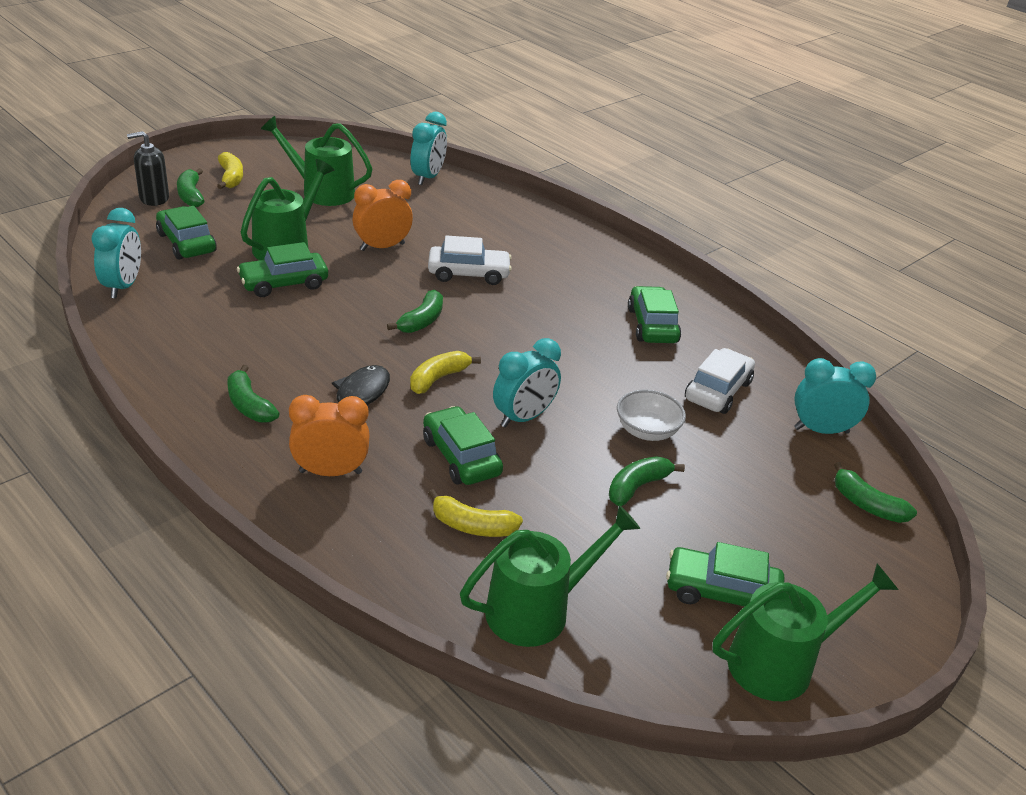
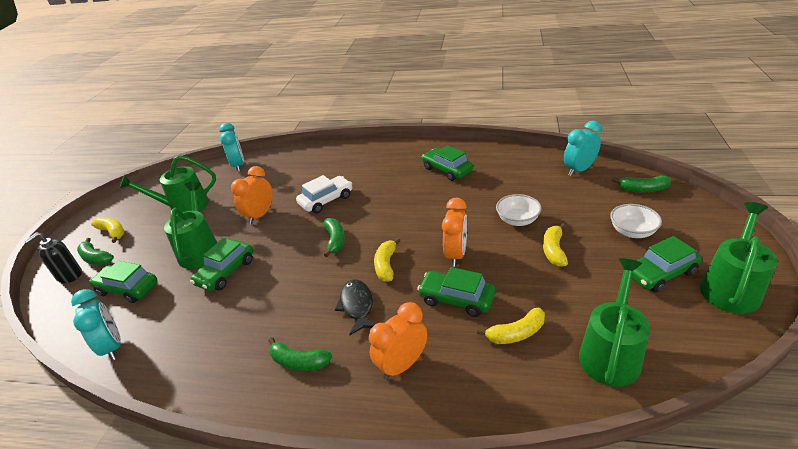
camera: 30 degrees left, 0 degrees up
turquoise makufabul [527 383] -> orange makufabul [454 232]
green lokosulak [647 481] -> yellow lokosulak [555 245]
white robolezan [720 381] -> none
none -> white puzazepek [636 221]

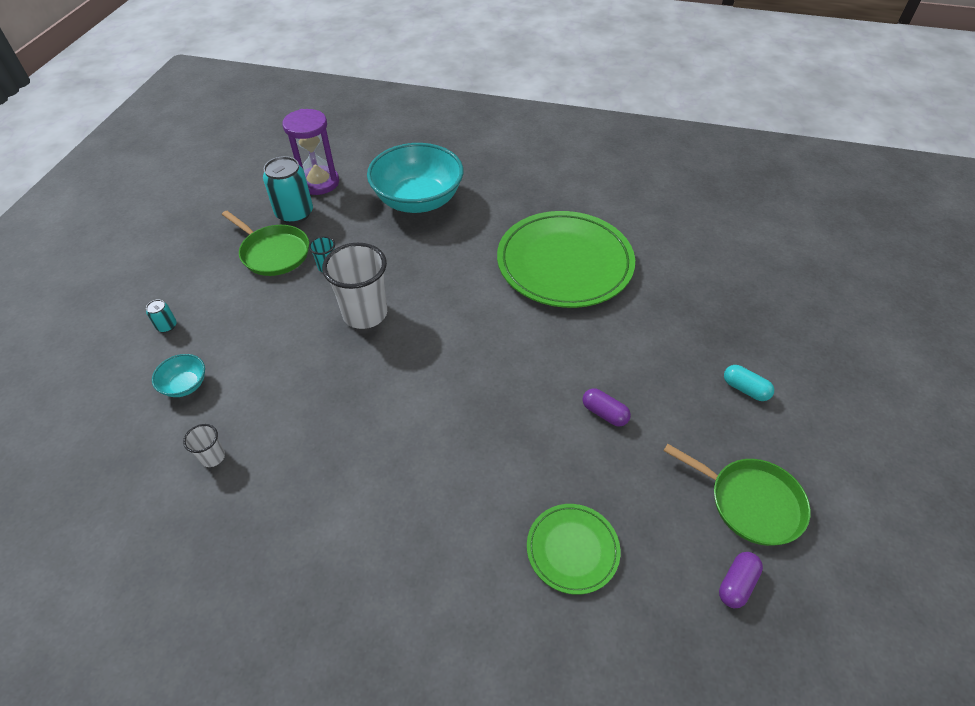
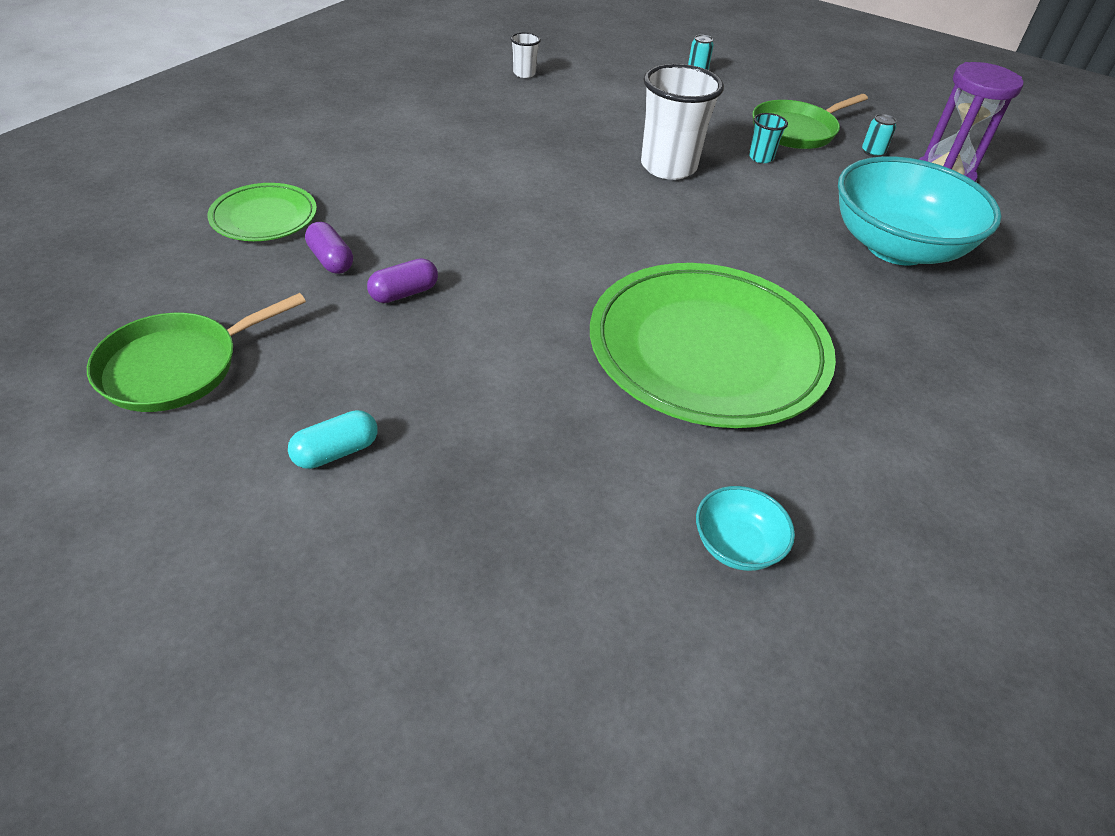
camera: 105 degrees right, 5 degrees down
turquoise puzazepek [178 375] -> turquoise puzazepek [745 528], shifted
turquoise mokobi [288 190] -> turquoise mokobi [879 135], x0.46
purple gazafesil [741 580] -> purple gazafesil [329 248], shifted

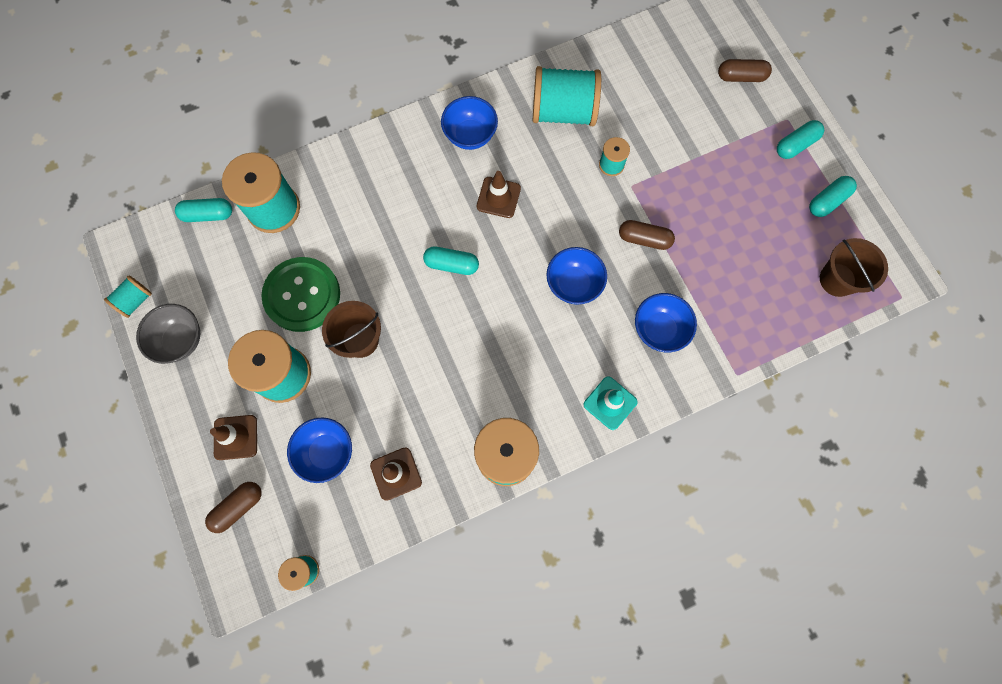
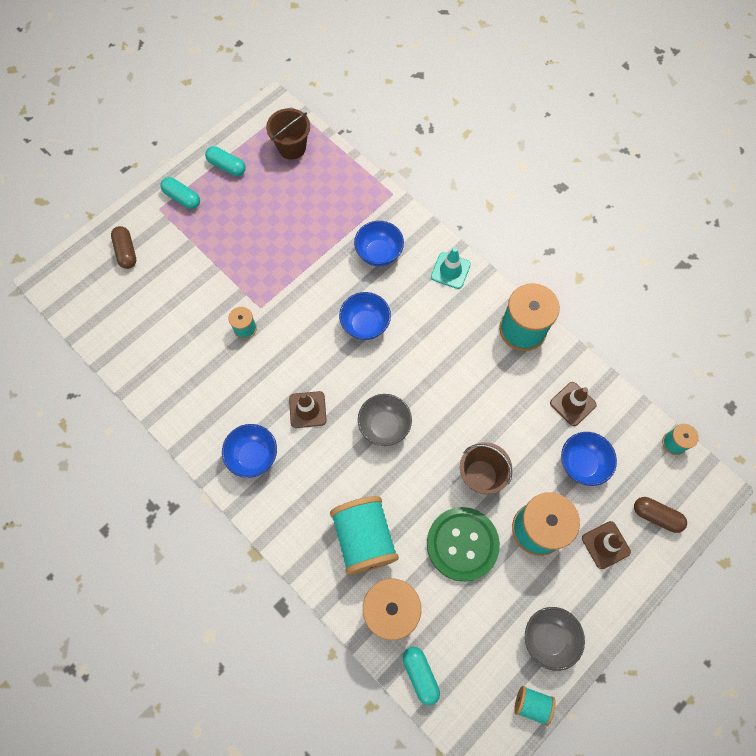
camera: 110 degrees left, 5 degrees down
turquoise gazafesil [451 260] -> grey puzazepek [385 420]
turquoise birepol [567 96] -> turquoise birepol [364 535], shifted
brown gazafesil [647 235] -> none

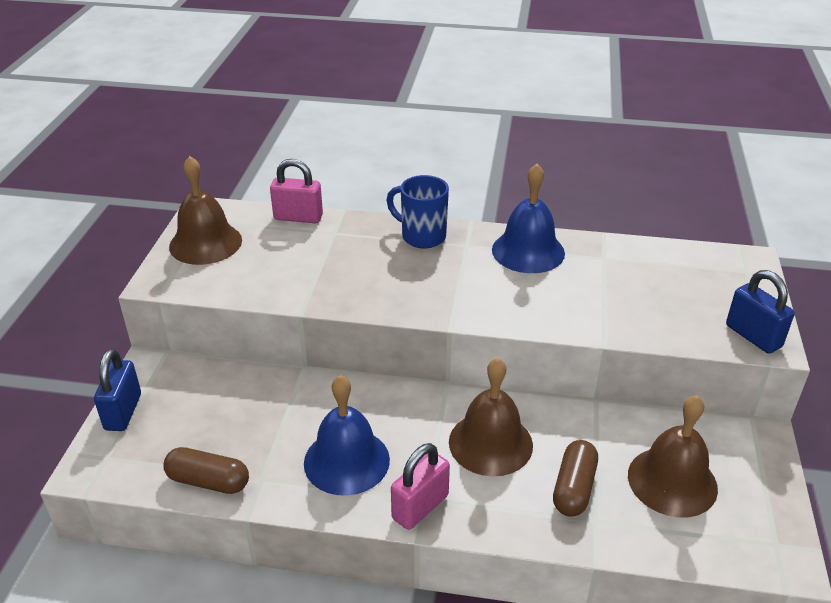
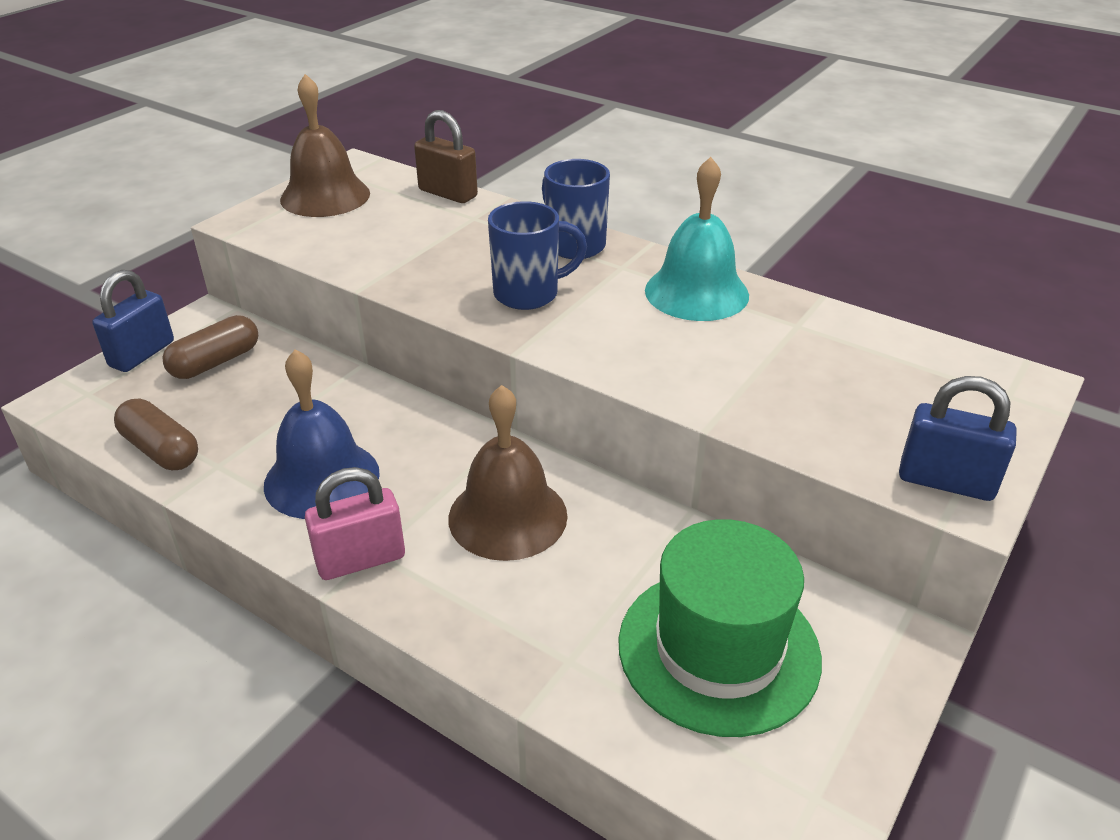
camera: 25 degrees right, 0 degrees up
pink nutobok [296 191] -> brown nutobok [446 156]
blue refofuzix [528 218] -> turquoise refofuzix [697 239]
brown gazafesil [575 478] -> brown gazafesil [210 347], shifted
brown refofuzix [673 456] -> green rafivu [720 628]
blue nutobok [760 312] -> blue nutobok [958 438], 60 degrees counterclockwise
none -> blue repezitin [537 255]

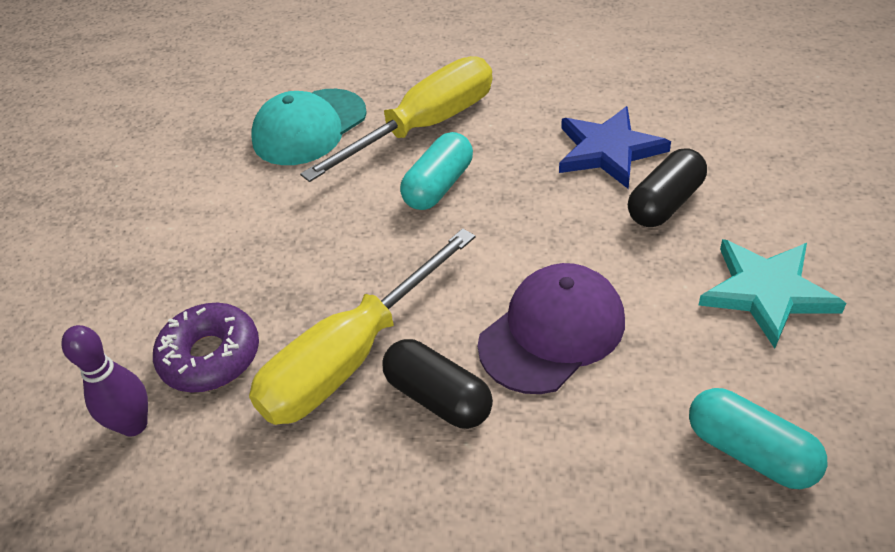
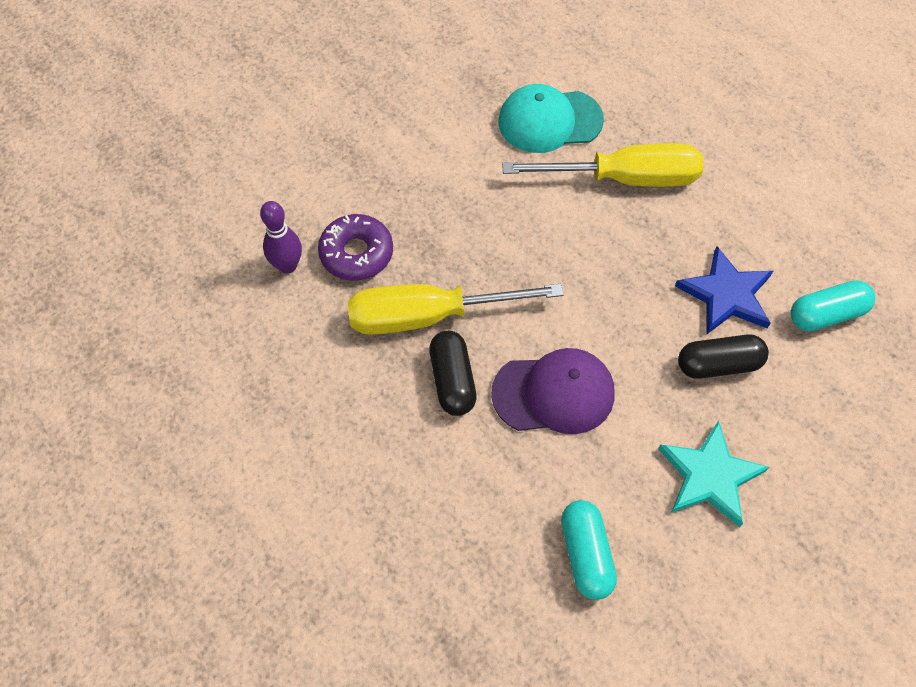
camera: 35 degrees right, 15 degrees up
turquoise gazafesil [436 171] -> turquoise gazafesil [833 305], shifted

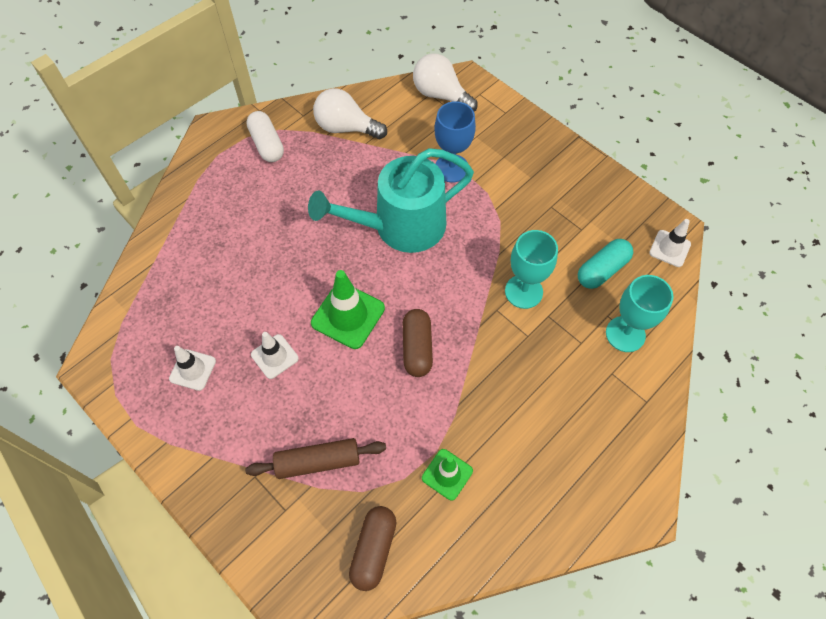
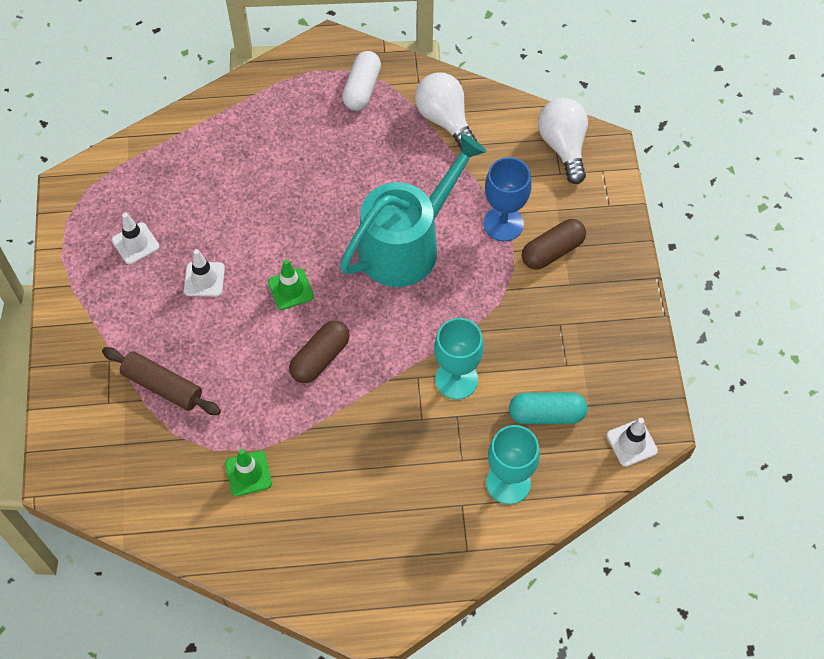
camera: 40 degrees right, 0 degrees up
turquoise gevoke [391 200] -> turquoise gevoke [413 210], 120 degrees clockwise
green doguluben [348 309] -> green doguluben [291 284], x0.62
brown gazafesil [372 548] -> brown gazafesil [554 244], shifted

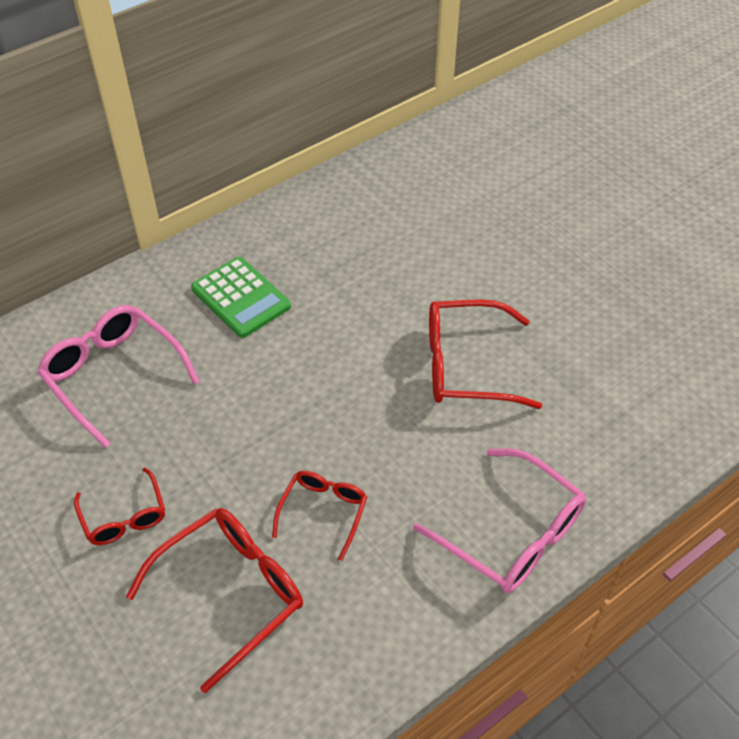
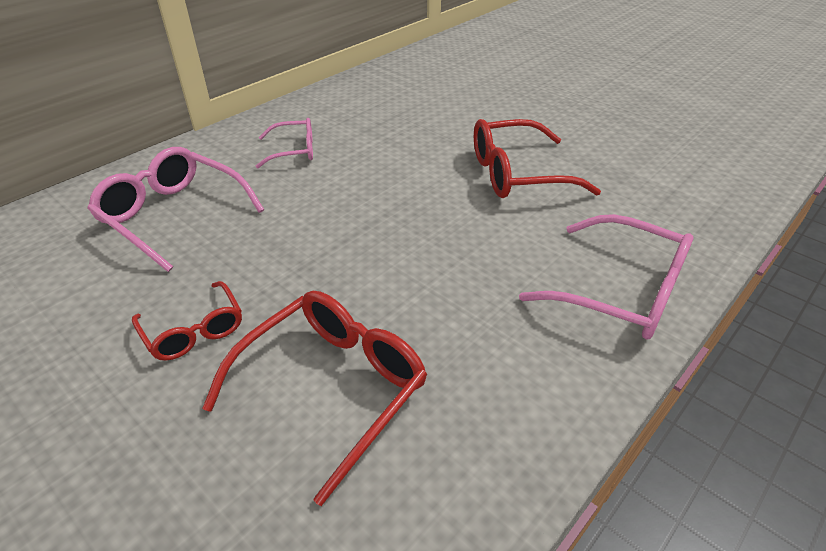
camera: 10 degrees left, 10 degrees down
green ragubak [241 297] -> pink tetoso [284 143]
red tetoso [319 516] -> none

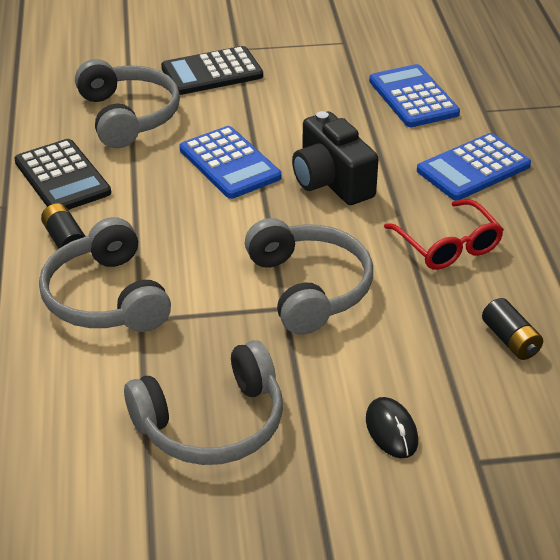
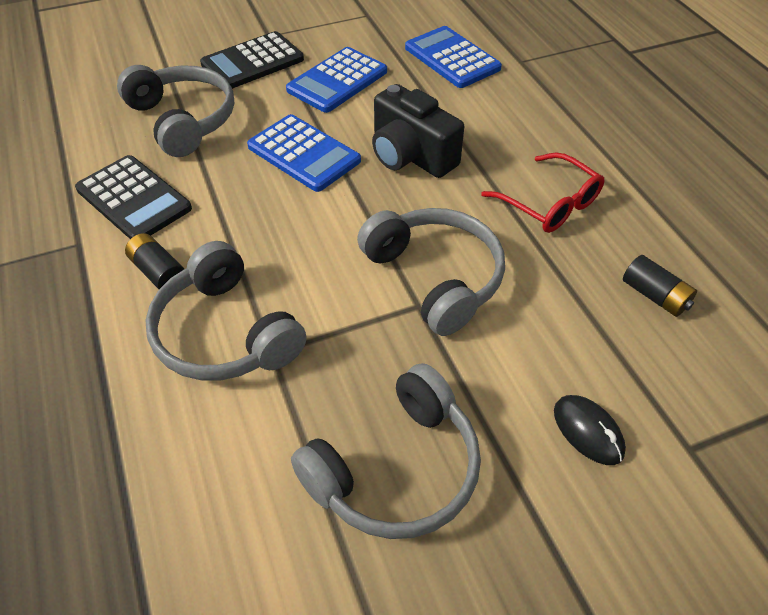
camera: 15 degrees left, 10 degrees up
blue ragubak [474 167] -> blue ragubak [336 80], shifted

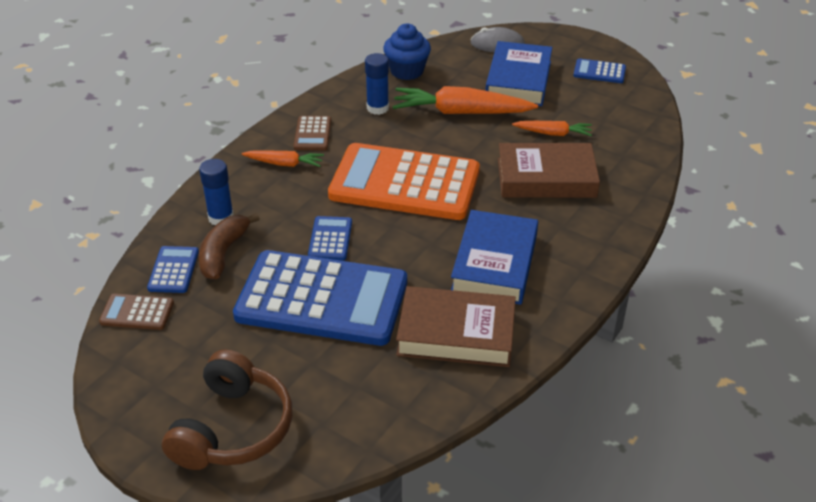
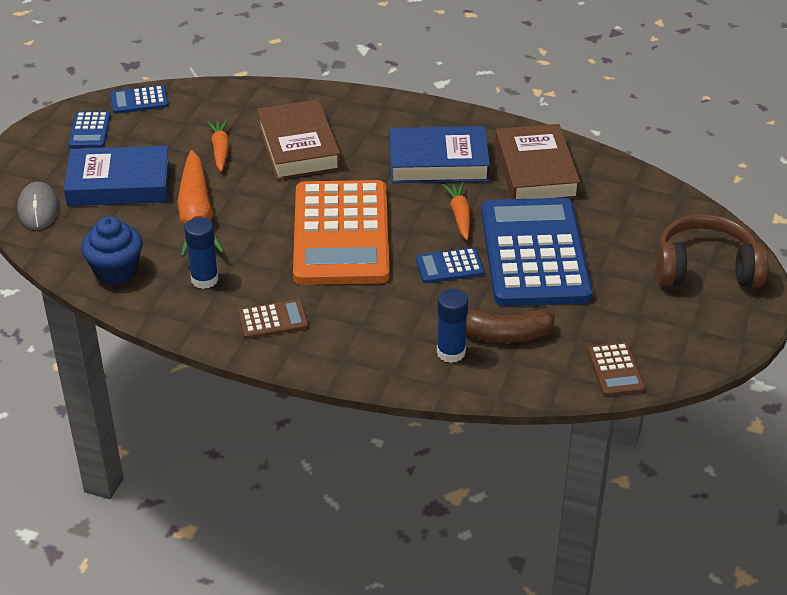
camera: 105 degrees left, 0 degrees up
blue ragubak [173 269] -> blue ragubak [139 99], shifted
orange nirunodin [283 158] -> orange nirunodin [456 211], shifted

